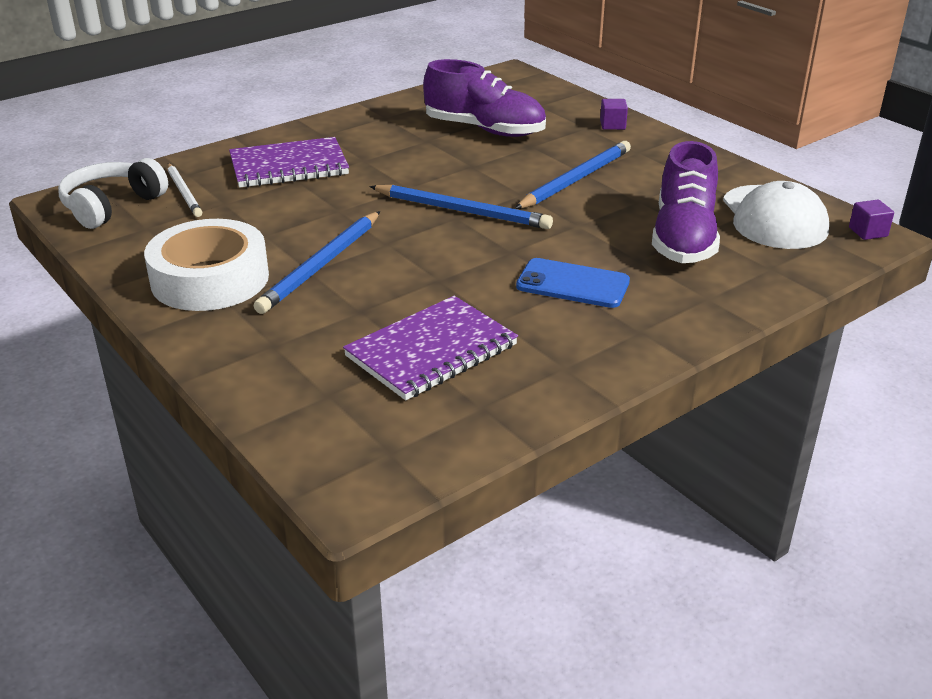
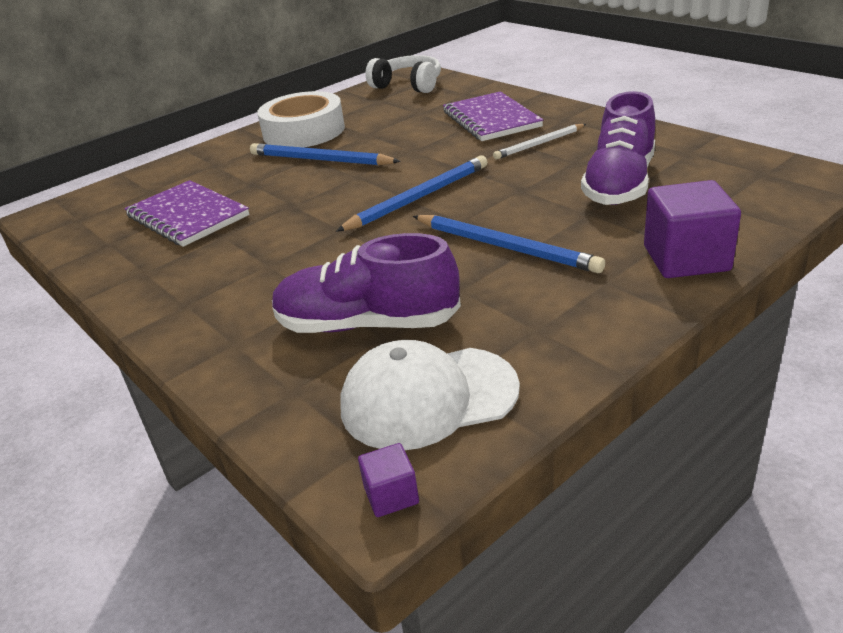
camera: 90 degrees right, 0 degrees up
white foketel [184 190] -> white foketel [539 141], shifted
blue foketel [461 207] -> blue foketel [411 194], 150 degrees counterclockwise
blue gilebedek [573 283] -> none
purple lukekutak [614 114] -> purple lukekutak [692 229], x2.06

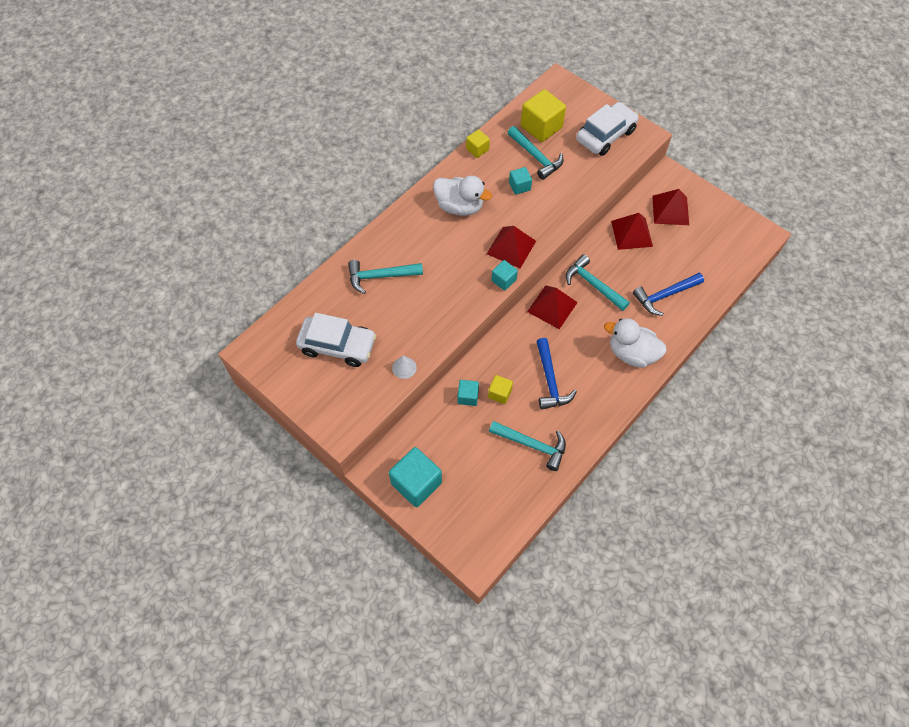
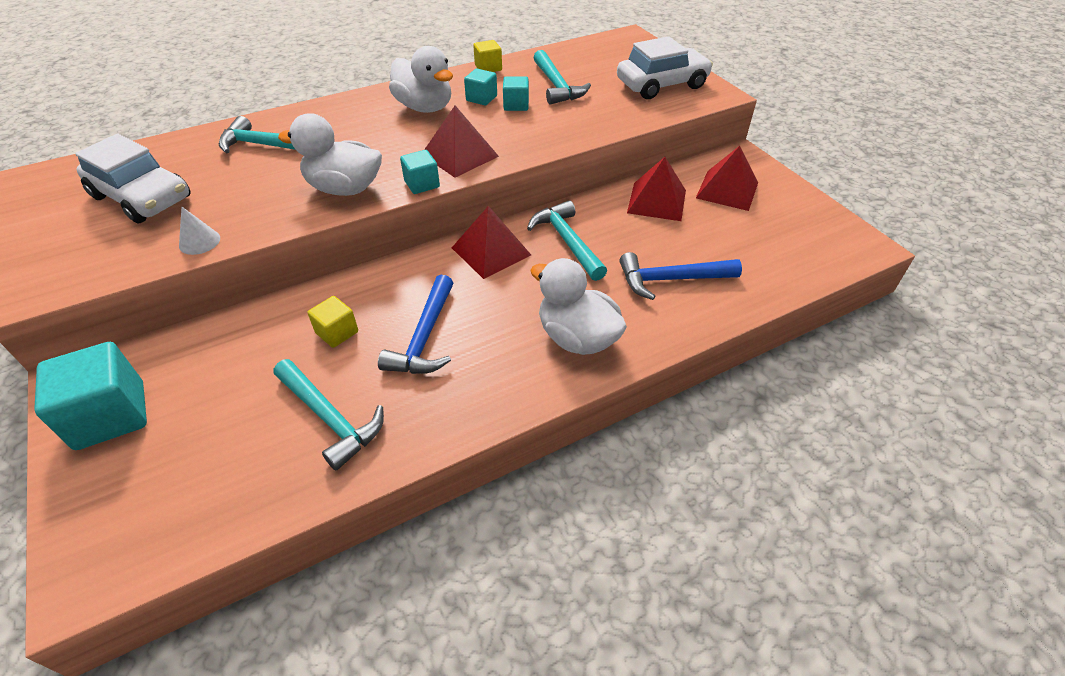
camera: 20 degrees right, 15 degrees down
turquoise lukekutak [468 393] -> turquoise lukekutak [480 87], shifted
yellow lukekutak [543 115] -> none
none -> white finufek [330 154]

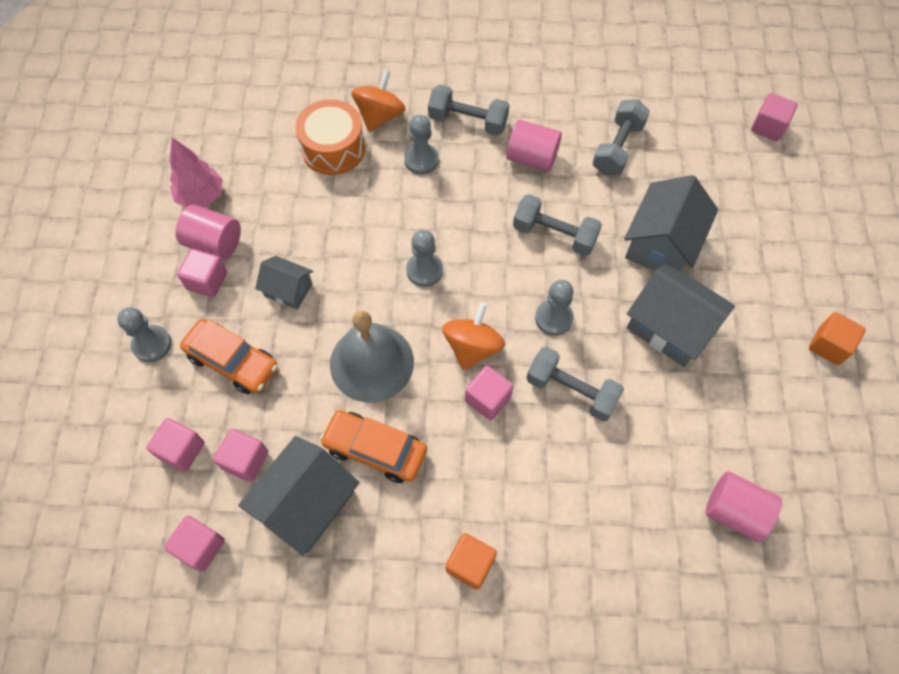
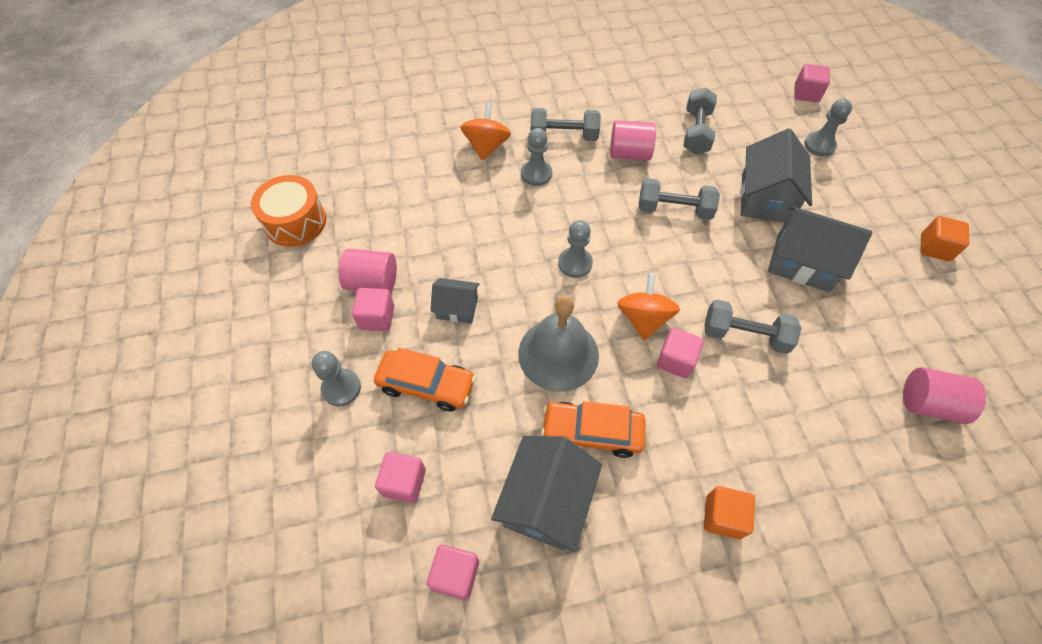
camera: 15 degrees left, 5 degrees down
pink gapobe [196 172] -> none
pink lukekutak [240 455] -> none
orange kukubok [330 137] -> orange kukubok [289 211], shifted
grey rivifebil [554 308] -> grey rivifebil [828 128], shifted

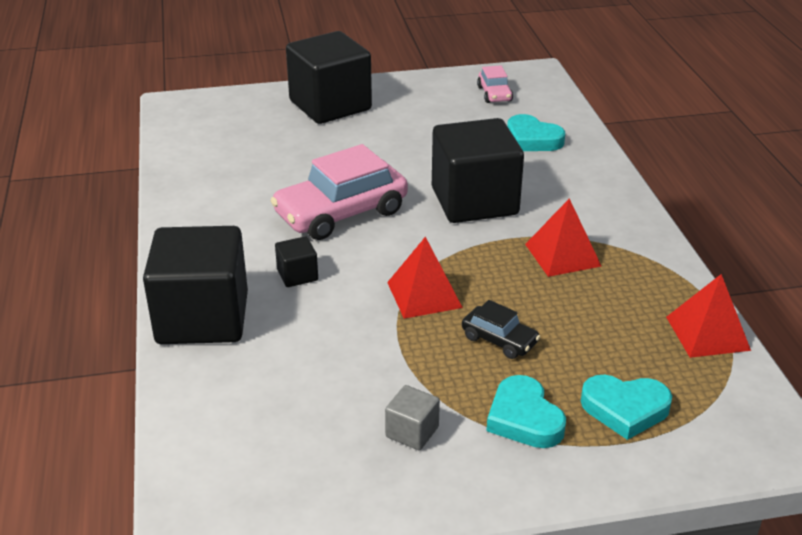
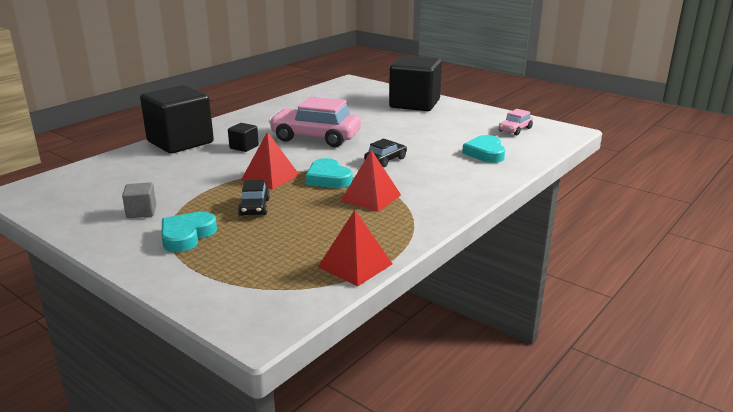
camera: 50 degrees right, 10 degrees down
black lukekutak [478 170] -> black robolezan [385 153]
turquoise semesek [626 407] -> turquoise semesek [329 173], shifted

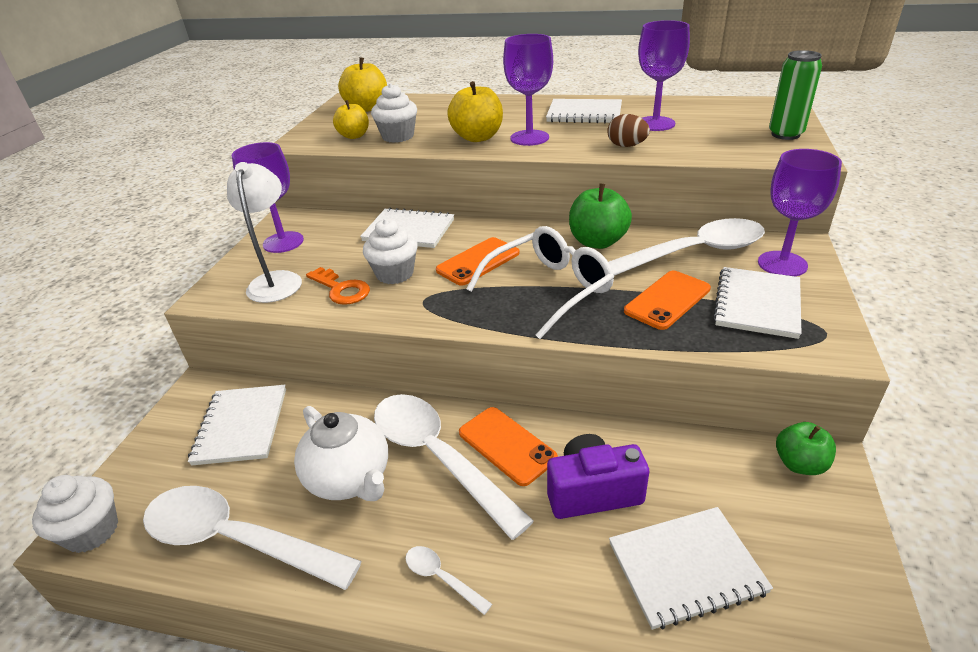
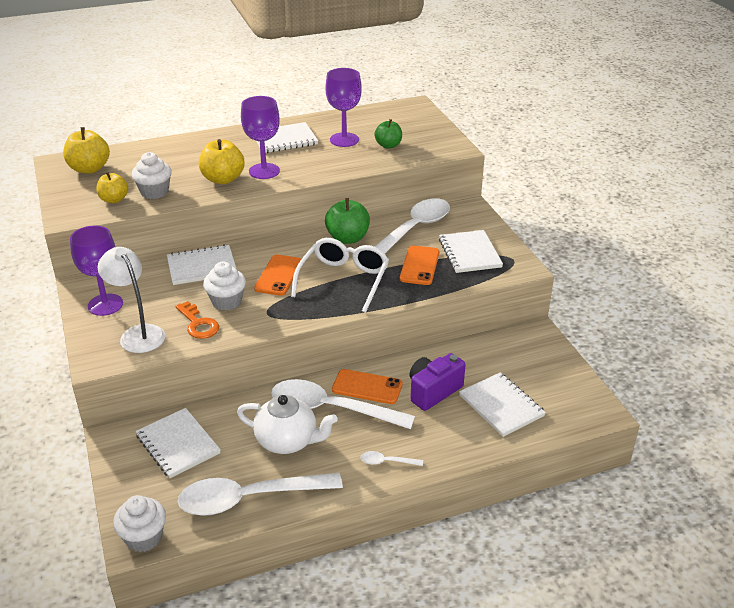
camera: 35 degrees left, 0 degrees up
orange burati [338 286] -> orange burati [197 320], 45 degrees clockwise
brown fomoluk [628 130] -> none
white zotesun [691 568] -> white zotesun [502 404], 75 degrees counterclockwise
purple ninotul [800 212] -> none
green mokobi [795 95] -> none
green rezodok [806 448] -> green rezodok [388 134], shifted

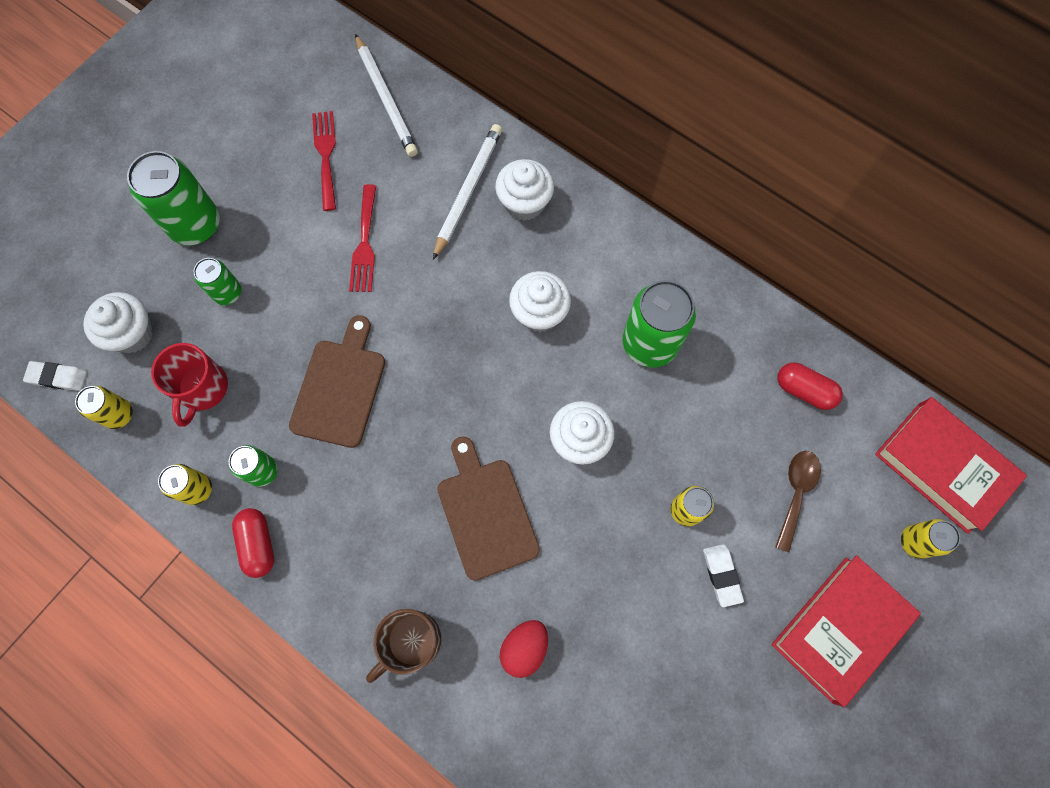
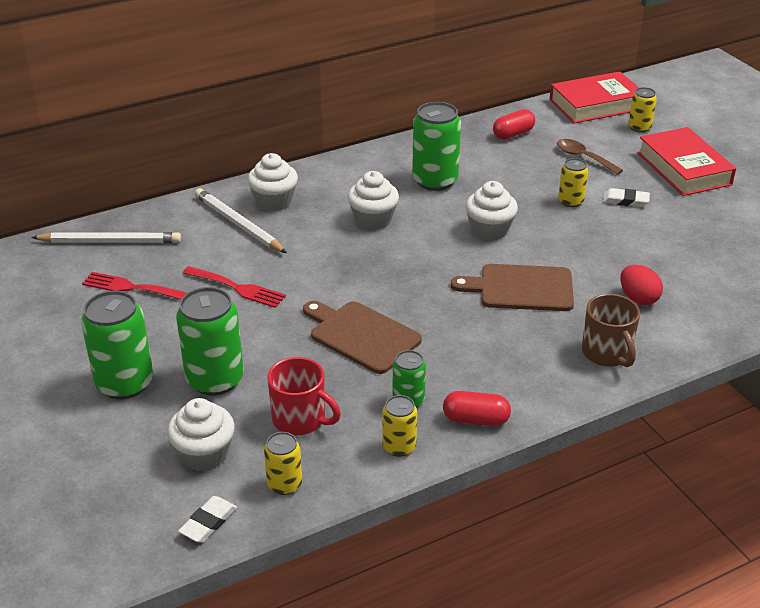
camera: 65 degrees left, 35 degrees down
green mokobi [217 281] -> green mokobi [210 341], x1.83

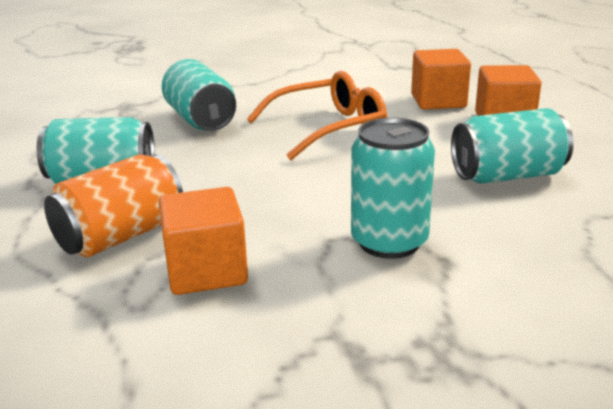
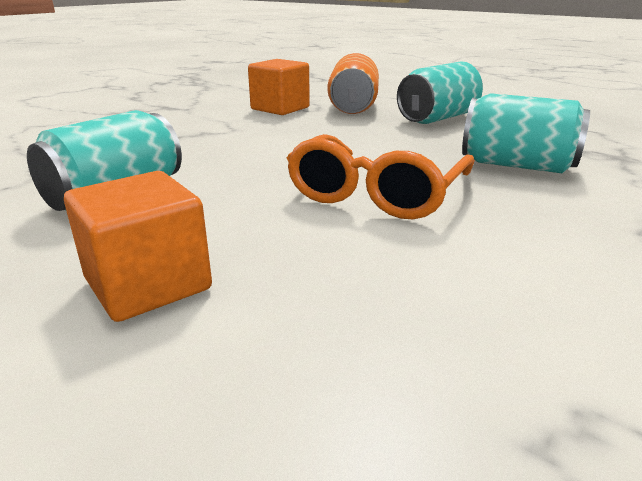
camera: 140 degrees right, 0 degrees up
turquoise mokobi [393 188] -> none
orange lukekutak [441 79] -> none

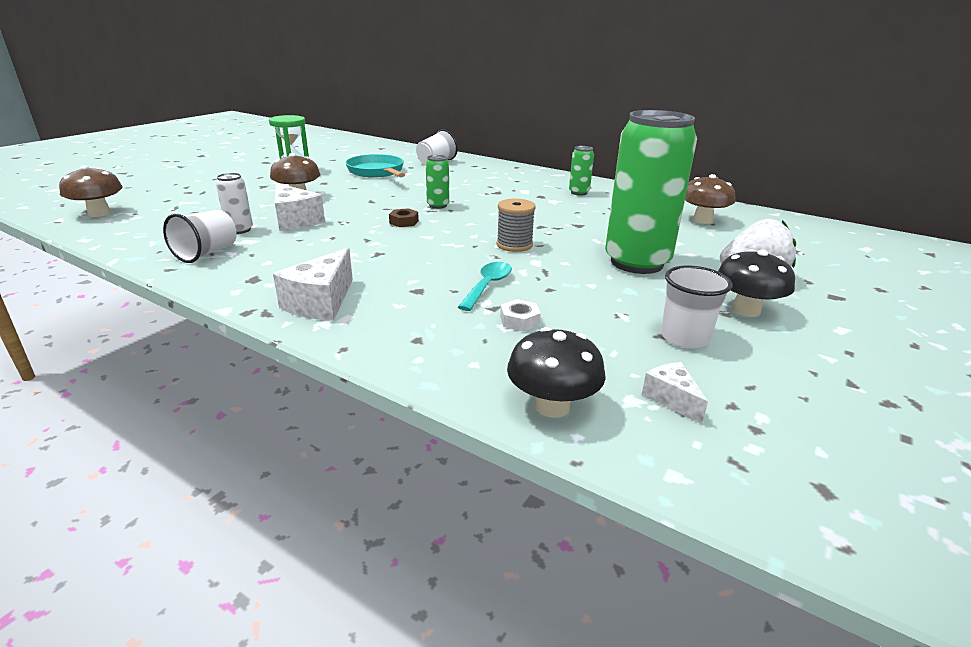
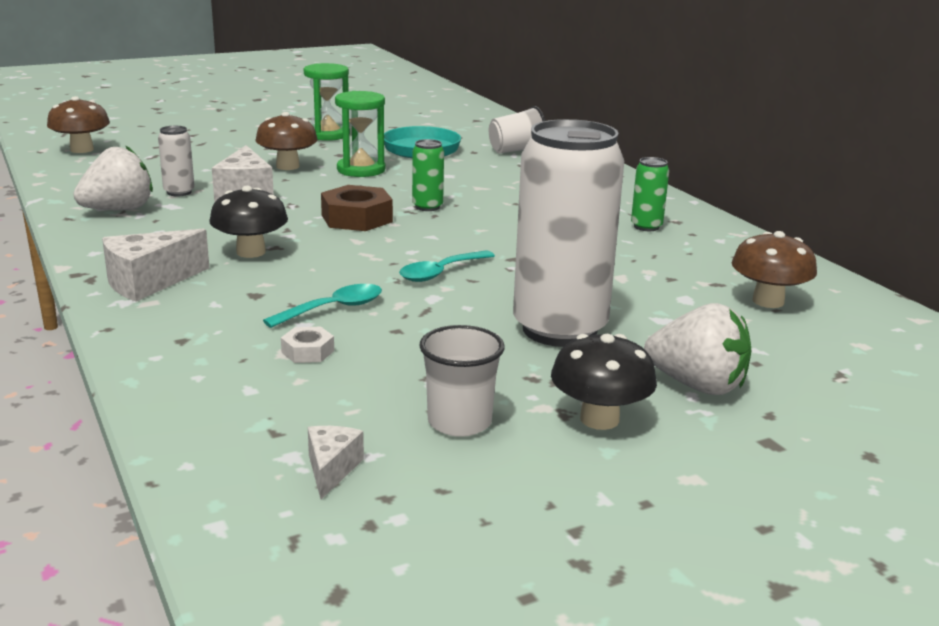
camera: 30 degrees right, 5 degrees down
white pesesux [200 236] -> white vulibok [113 177]
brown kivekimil [404 217] -> brown kivekimil [357 208], x1.89
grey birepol [516 225] -> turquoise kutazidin [447 266]
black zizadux [556 372] -> black zizadux [248 222], shifted
green mokobi [651 192] -> white mokobi [568 233]
none -> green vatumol [360 134]

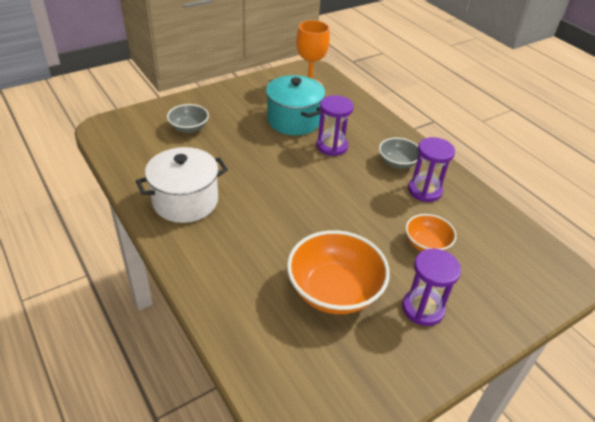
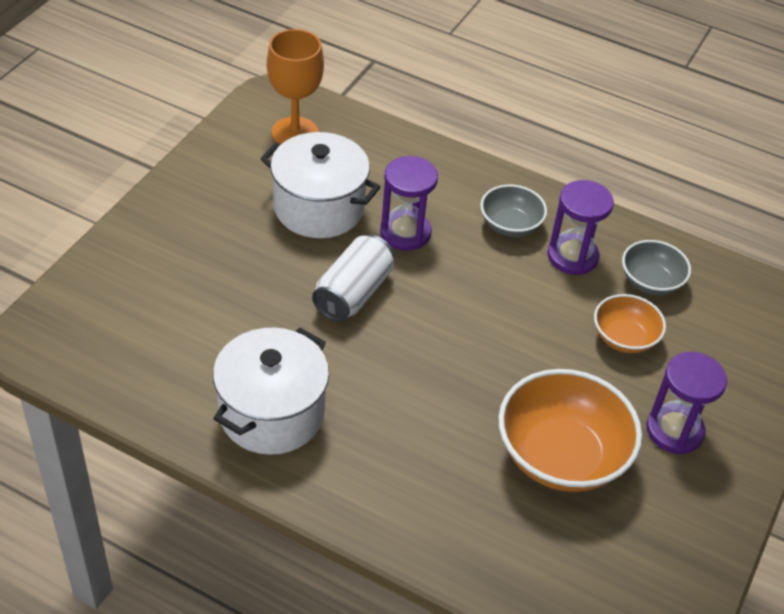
camera: 30 degrees left, 5 degrees up
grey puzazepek [188 118] -> grey puzazepek [656 267], shifted
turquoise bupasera [295 105] -> white bupasera [320 185]
none -> white mokobi [353 278]

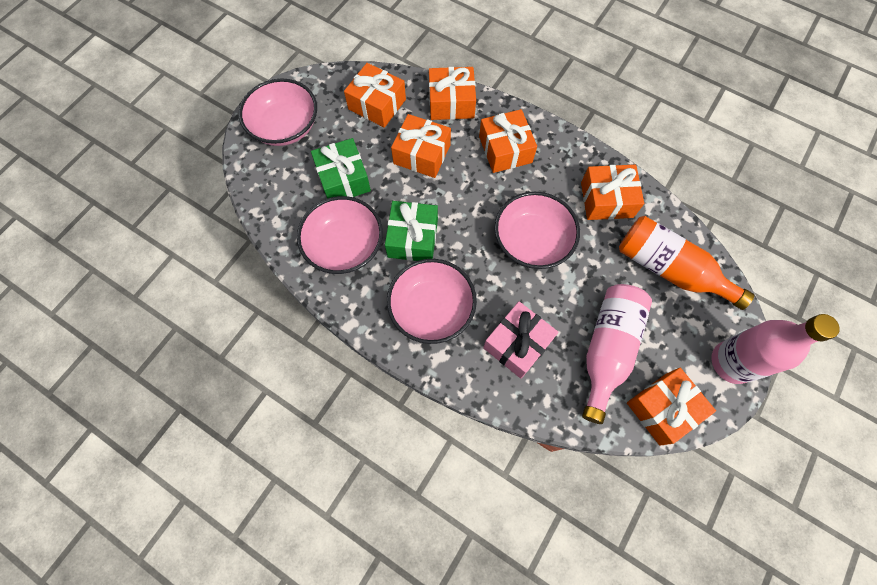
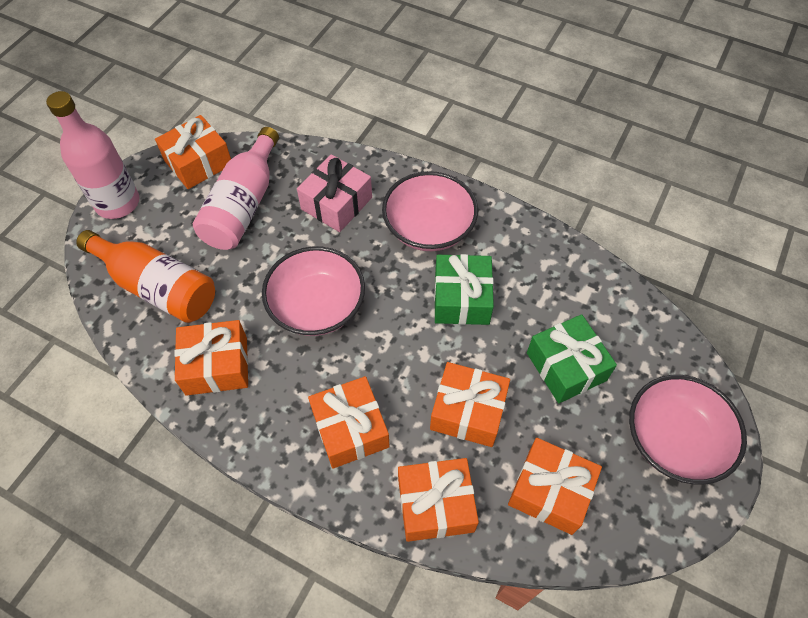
camera: 175 degrees right, 10 degrees down
pink puzazepek [340 235] -> none

